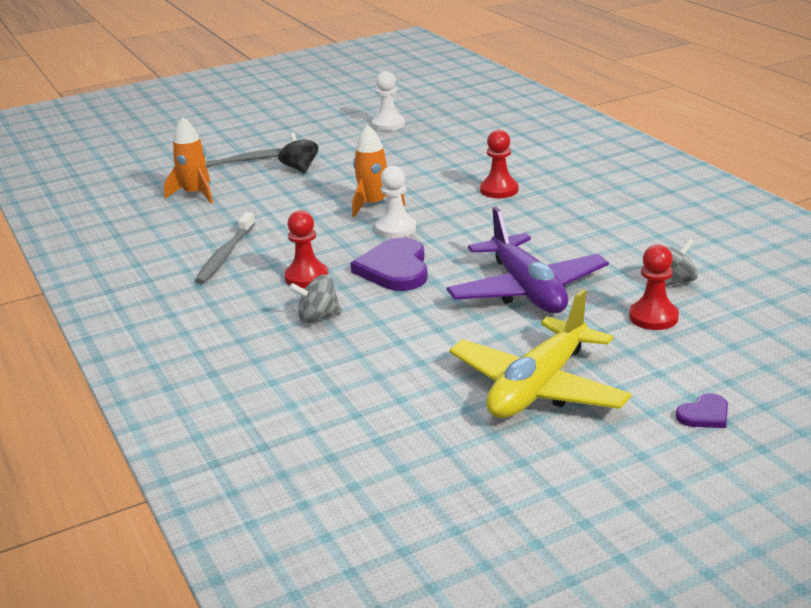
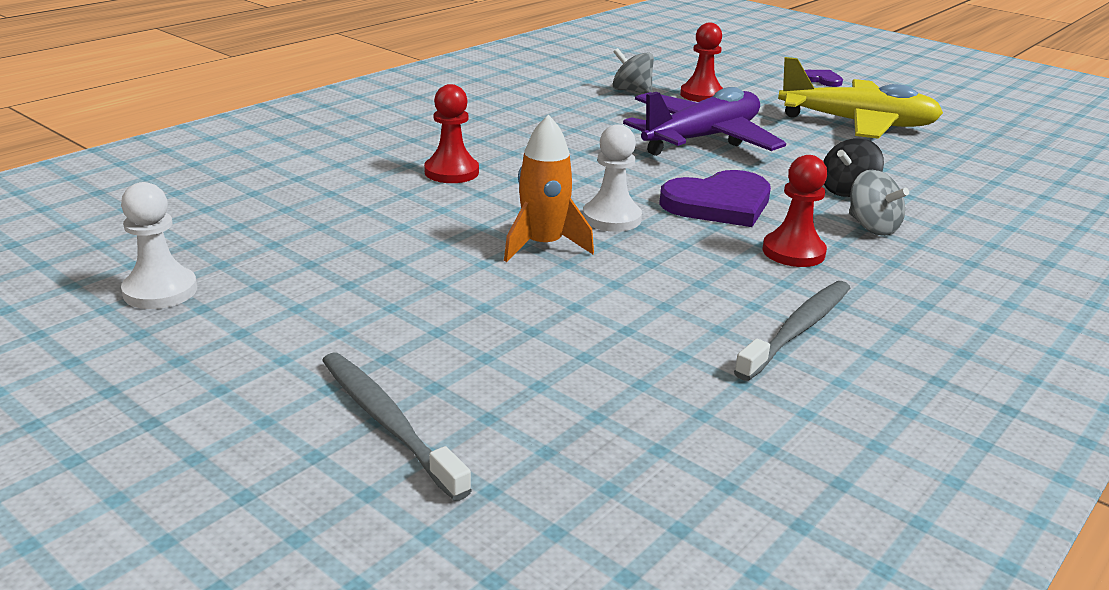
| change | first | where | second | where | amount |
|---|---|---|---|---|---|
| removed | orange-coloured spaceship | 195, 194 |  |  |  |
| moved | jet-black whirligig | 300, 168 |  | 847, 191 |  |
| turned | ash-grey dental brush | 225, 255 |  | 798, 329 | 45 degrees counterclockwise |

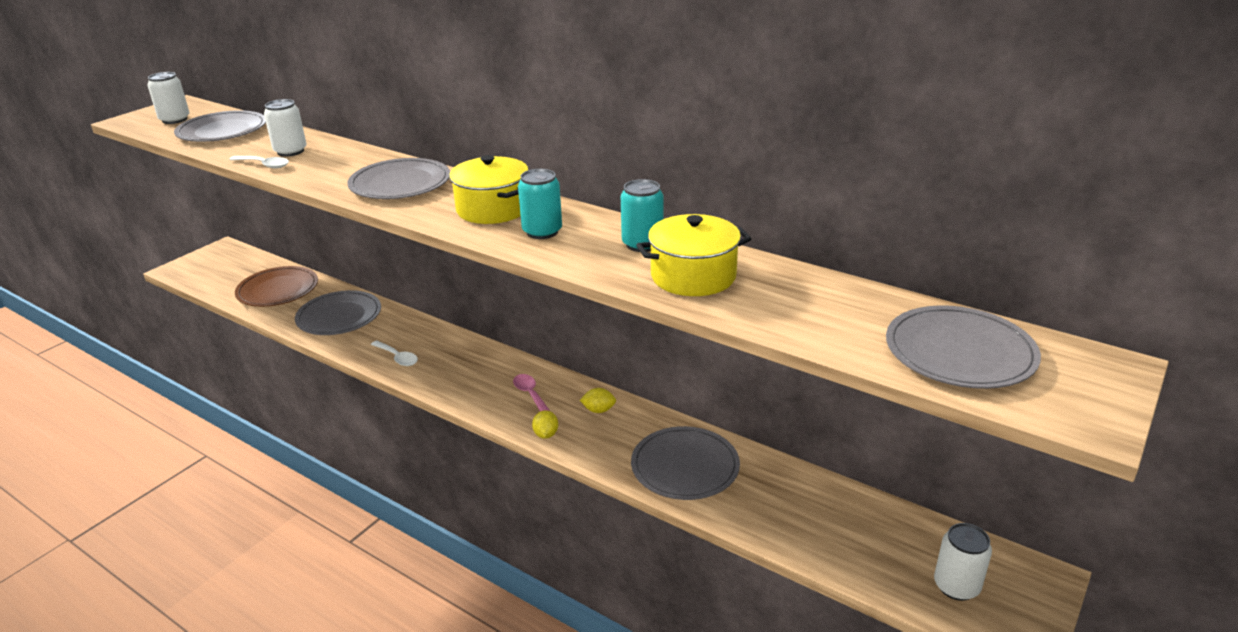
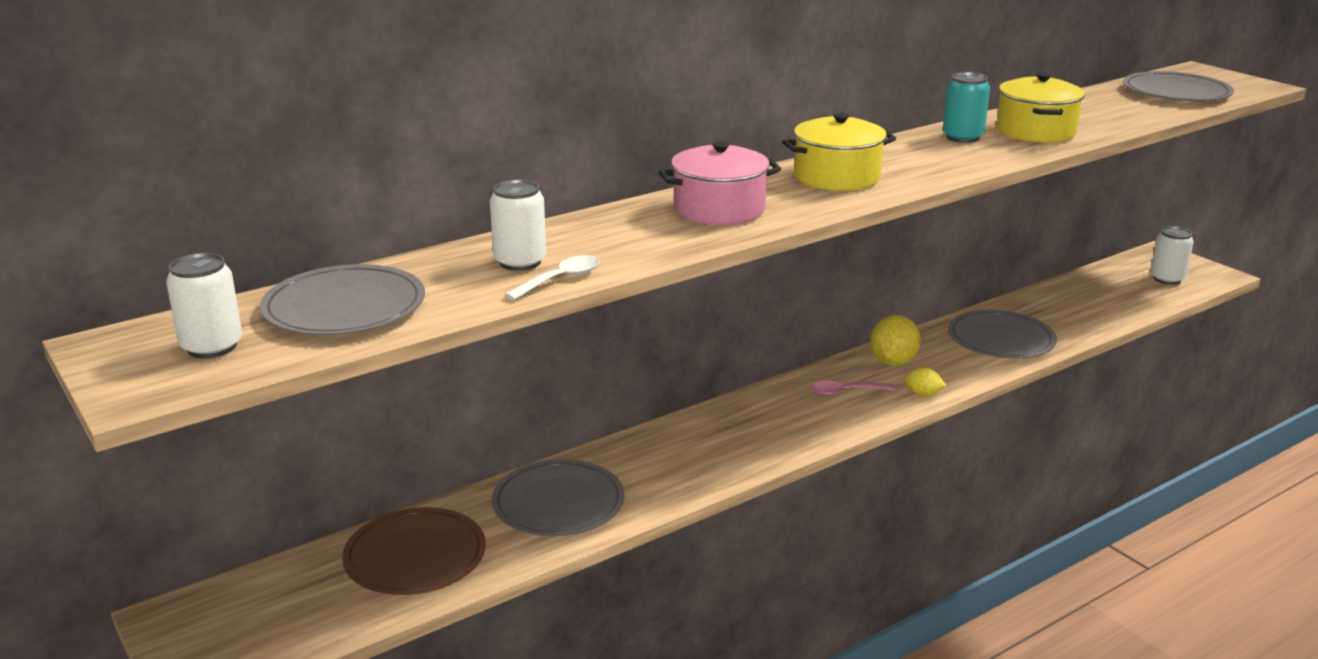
| change | first | where | second | where | amount |
|---|---|---|---|---|---|
| removed | white tablespoon | 397, 357 |  |  |  |
| removed | turquoise tin | 542, 232 |  |  |  |
| replaced | ash-grey plate | 400, 183 | rosy pot | 719, 210 |  |
| resized | golden toy lemon | 598, 410 |  | 893, 362 | x1.77 |

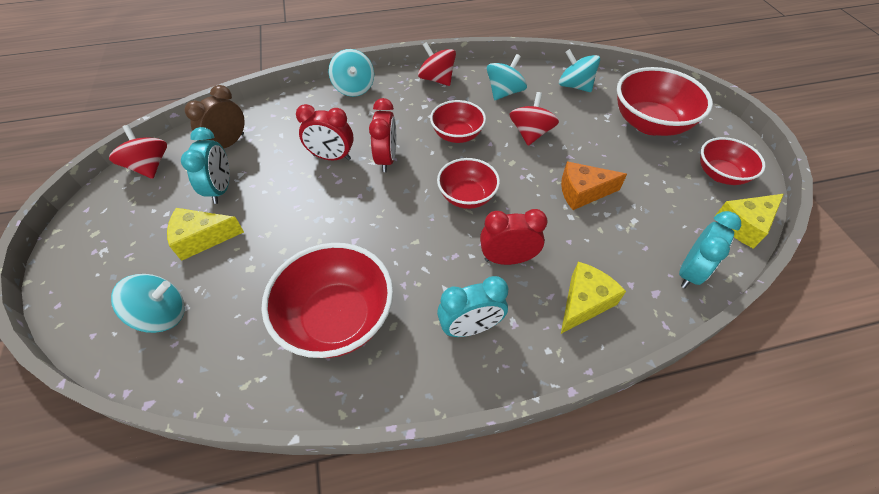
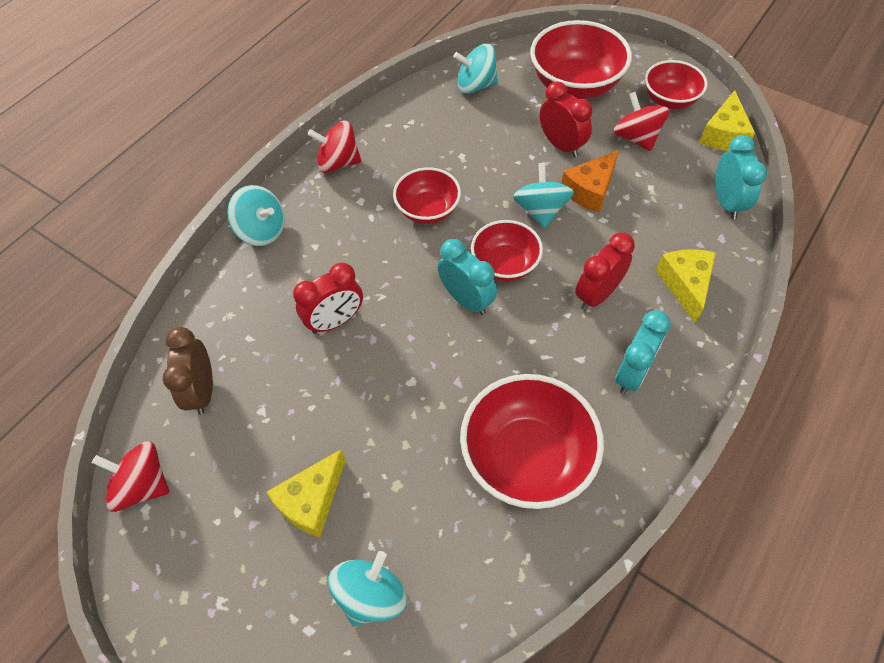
| change | first | where | second | where | amount |
|---|---|---|---|---|---|
| moved | turquoise bedside clock | 221, 189 |  | 466, 300 |  |
| moved | scarlet bedside clock | 386, 159 |  | 561, 145 |  |
| moved | turquoise whirligig | 504, 92 |  | 540, 210 |  |
| moved | scarlet whirligig | 530, 133 |  | 636, 138 |  |

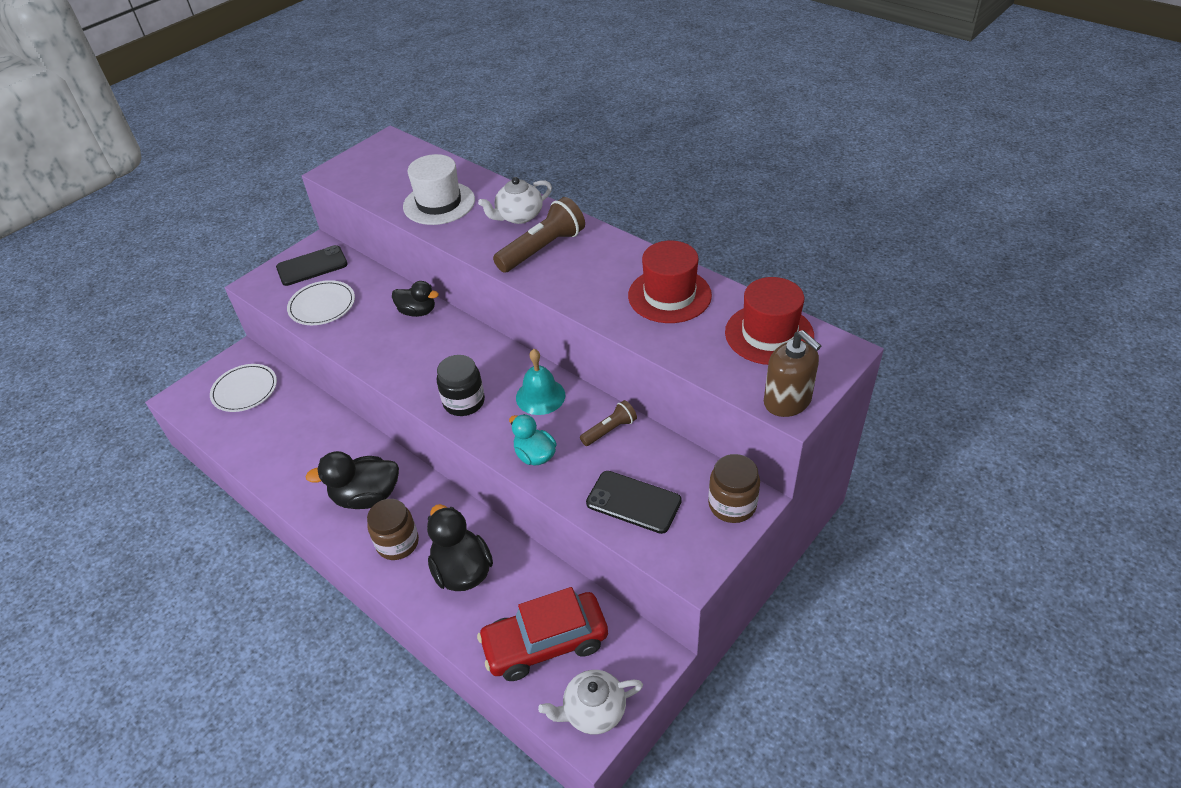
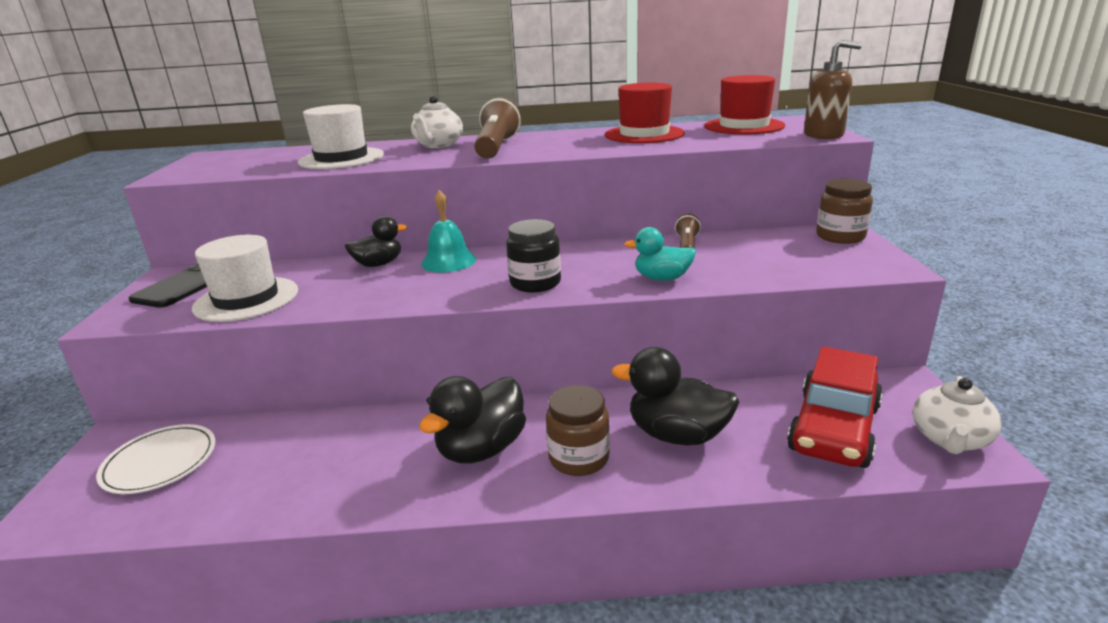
| change | first | where | second | where | amount |
|---|---|---|---|---|---|
| removed | jet-black mobile phone | 633, 502 |  |  |  |
| moved | turquoise school bell | 540, 396 |  | 448, 261 |  |
| replaced | white plate | 322, 305 | white top hat | 246, 299 |  |

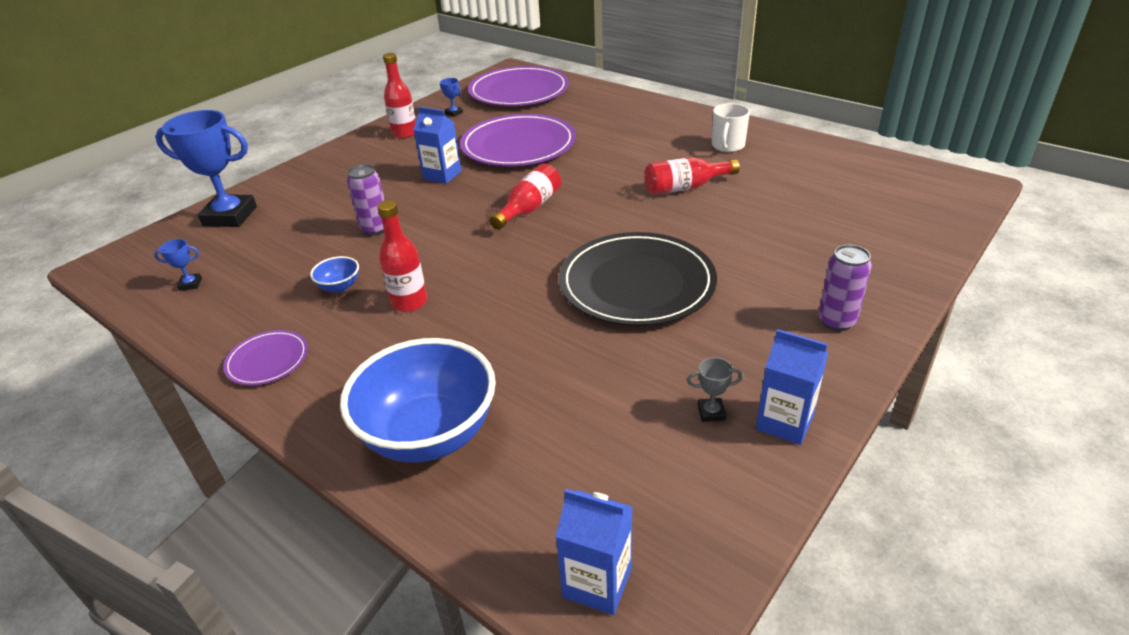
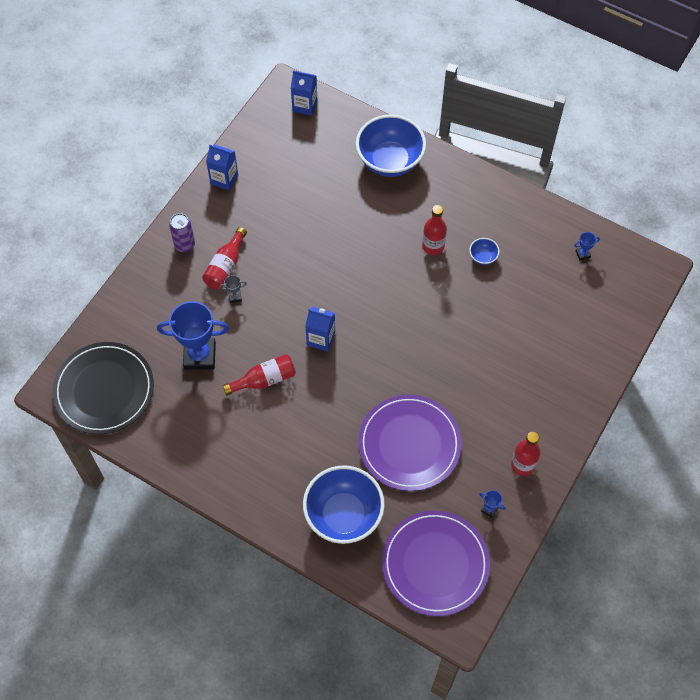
| change | first | where | second | where | amount |
|---|---|---|---|---|---|
| removed | violet plate | 267, 360 |  |  |  |
| removed | violet tin | 375, 229 |  |  |  |
| removed | white mug | 727, 146 |  |  |  |
| added |  |  | blue serving bowl | 343, 515 |  |
| moved | blue prize cup | 230, 216 |  | 200, 356 |  |
| moved | blue carton | 442, 175 |  | 321, 339 |  |
| moved | scarlet flask | 529, 209 |  | 225, 266 |  |
| moved | jet-black plate | 637, 283 |  | 104, 390 |  |
| moved | ash-grey prize cup | 711, 412 |  | 235, 297 |  |

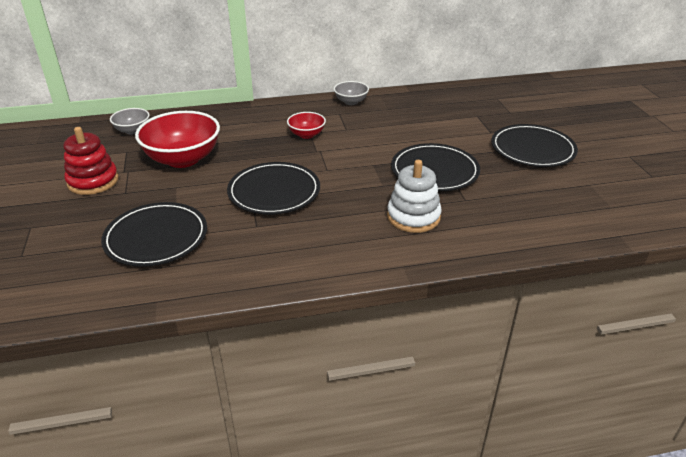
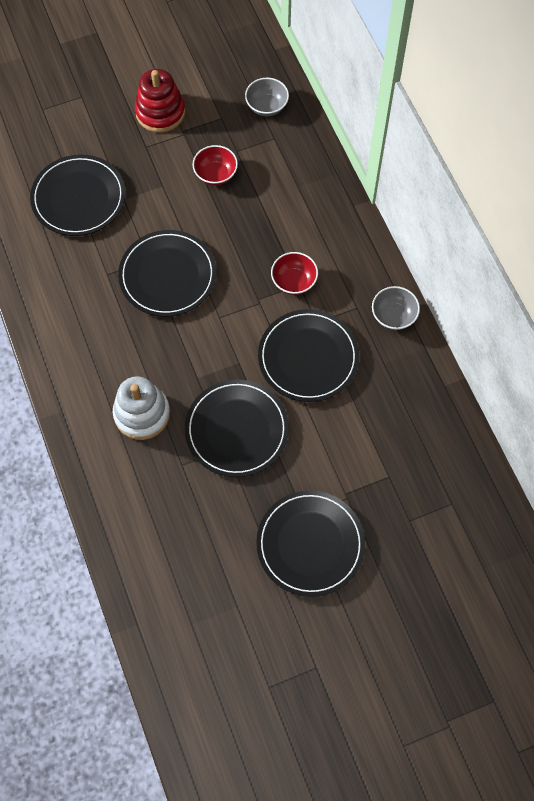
| change | first | where | second | where | amount |
|---|---|---|---|---|---|
| added |  |  | jet-black plate | 308, 357 |  |
| resized | scarlet serving bowl | 183, 159 |  | 215, 174 | x0.51 |

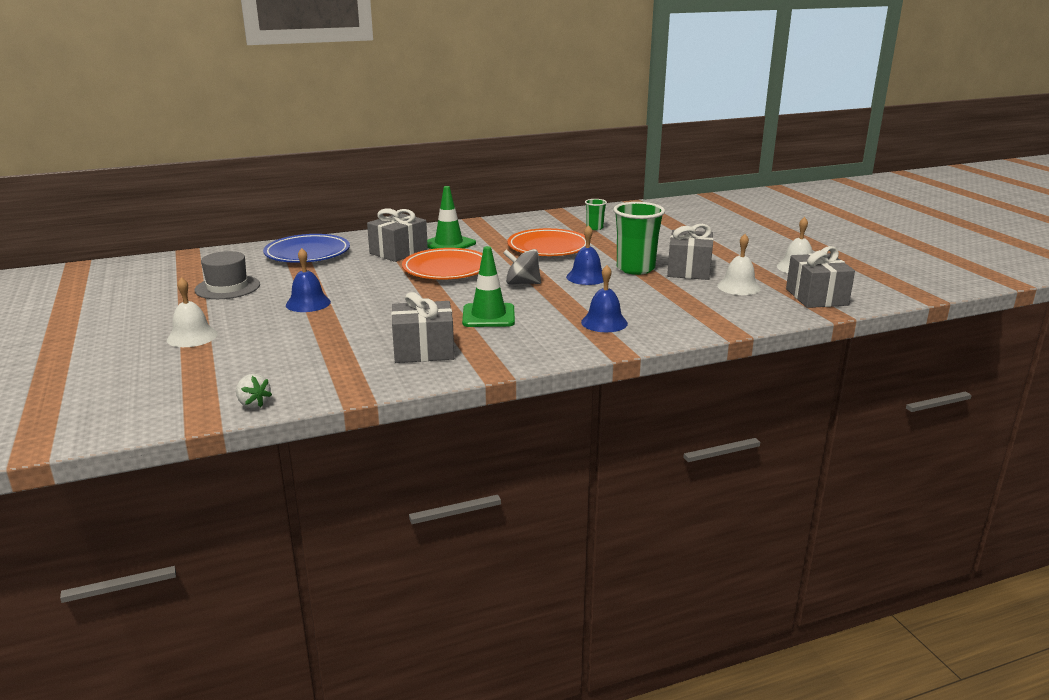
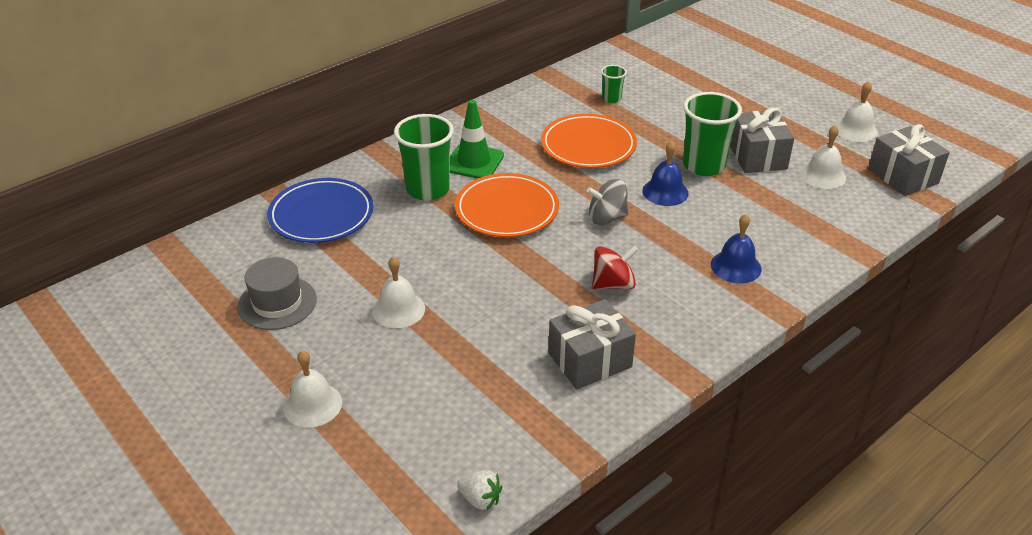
| change | first | where | second | where | amount |
|---|---|---|---|---|---|
| replaced | ash-grey wrapped gift | 398, 252 | emerald beaker | 427, 189 |  |
| replaced | emerald road cone | 488, 316 | scarlet whirligig | 613, 284 |  |
| recoloured | blue school bell | 308, 303 | white school bell | 398, 309 |  |

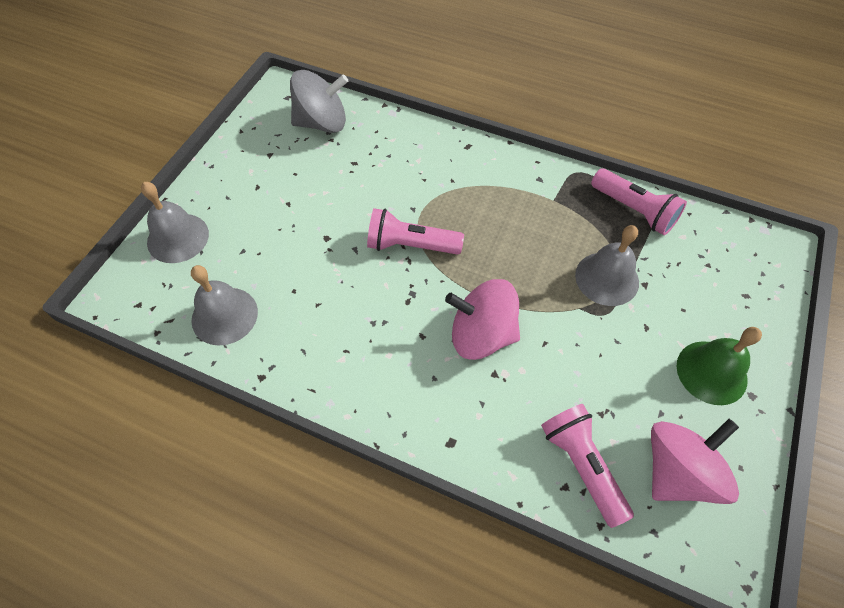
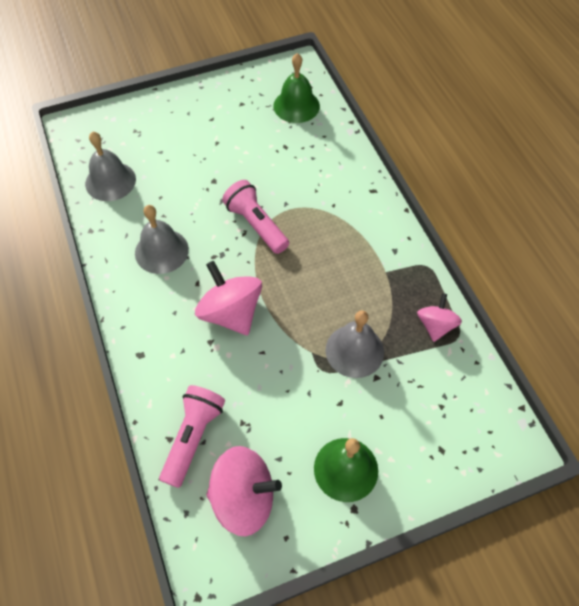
| change | first | where | second | where | amount |
|---|---|---|---|---|---|
| moved | ash-grey school bell | 178, 238 |  | 161, 251 |  |
| replaced | ash-grey whirligig | 322, 123 | emerald school bell | 296, 106 |  |
| replaced | rosy pocket torch | 634, 210 | rosy whirligig | 435, 325 |  |

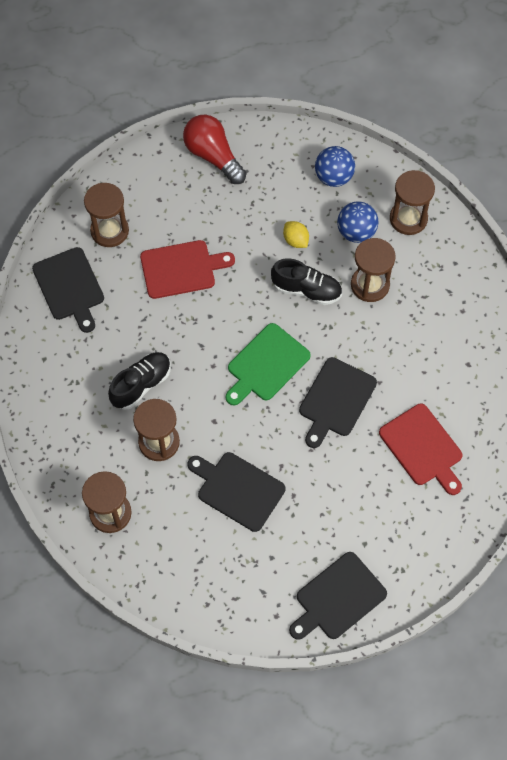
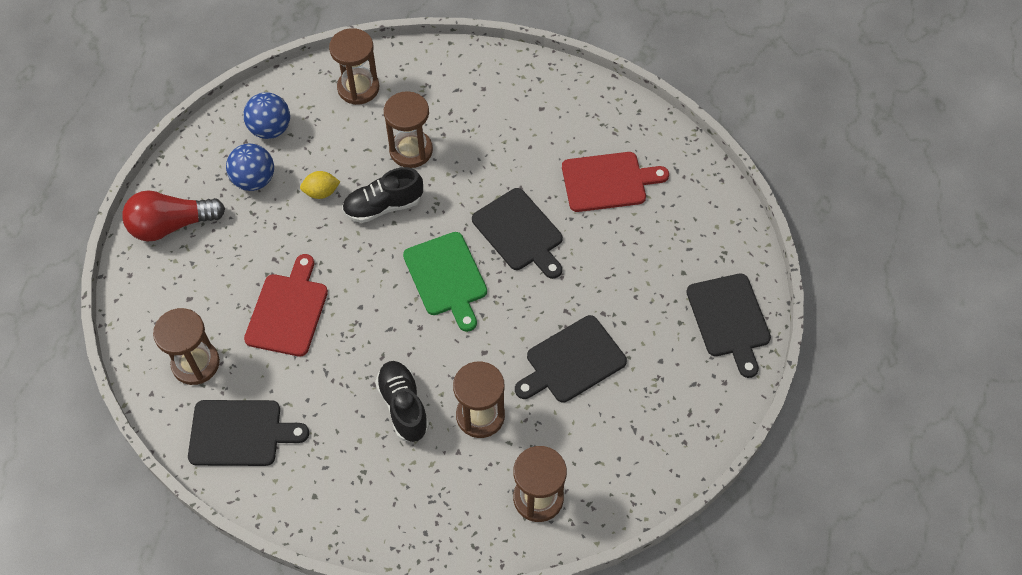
| change | first | where | second | where | amount |
|---|---|---|---|---|---|
| moved | blue ball | 356, 232 |  | 254, 180 |  |
| turned | jet-black lace-up shoe | 306, 290 |  | 383, 206 | 150 degrees counterclockwise |

